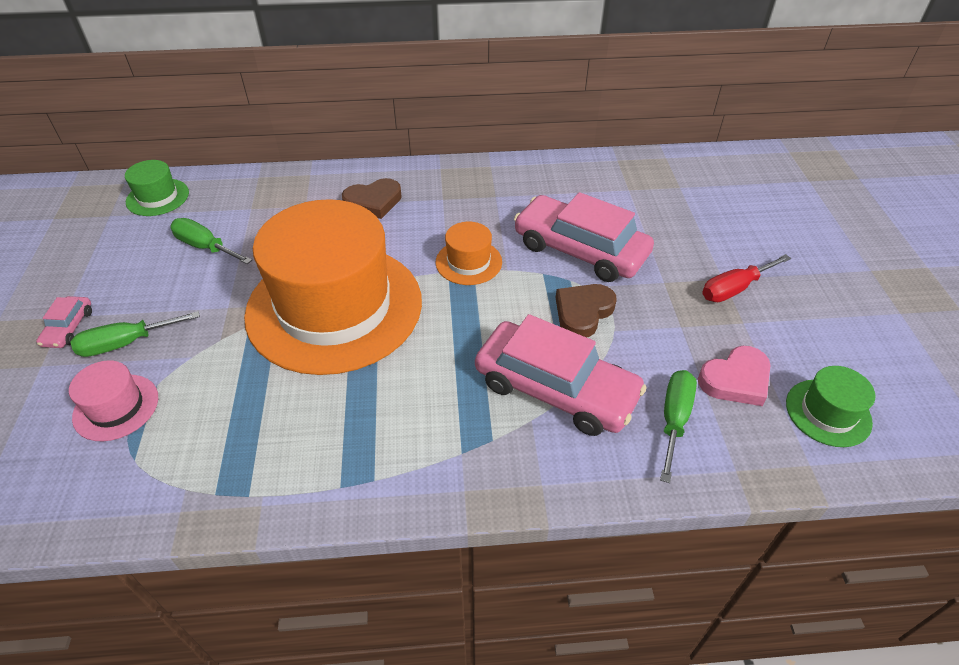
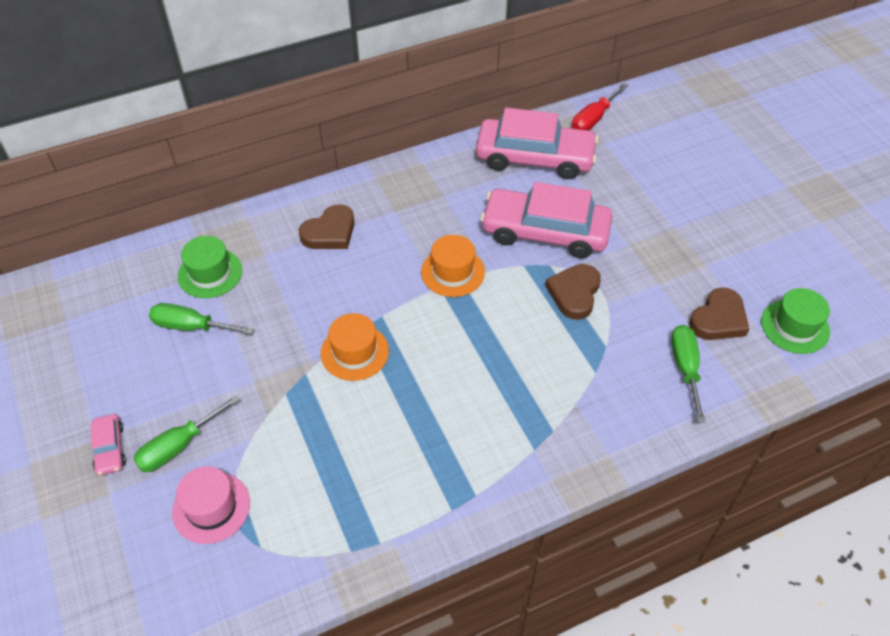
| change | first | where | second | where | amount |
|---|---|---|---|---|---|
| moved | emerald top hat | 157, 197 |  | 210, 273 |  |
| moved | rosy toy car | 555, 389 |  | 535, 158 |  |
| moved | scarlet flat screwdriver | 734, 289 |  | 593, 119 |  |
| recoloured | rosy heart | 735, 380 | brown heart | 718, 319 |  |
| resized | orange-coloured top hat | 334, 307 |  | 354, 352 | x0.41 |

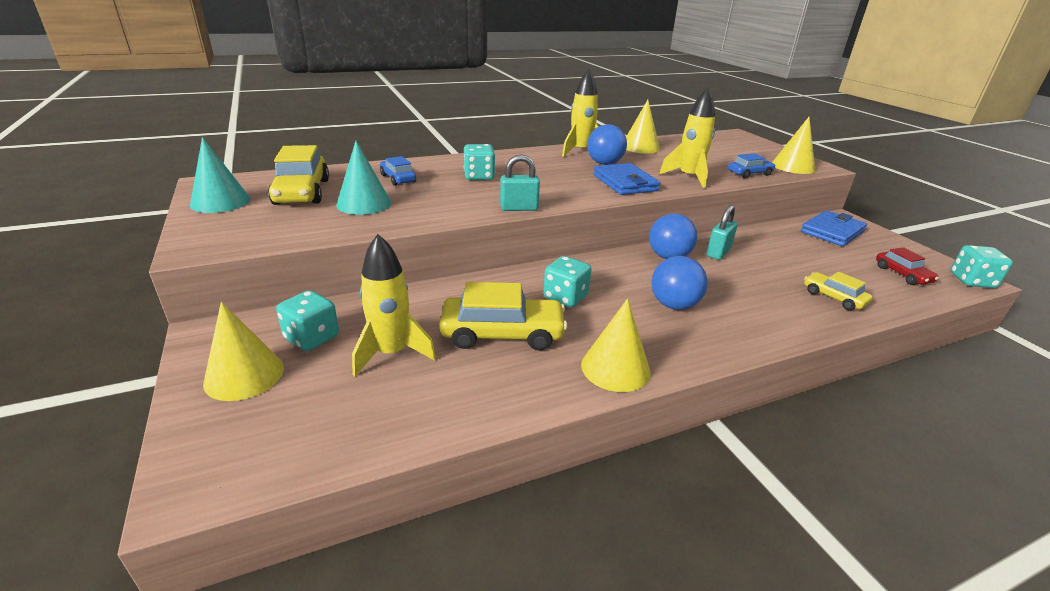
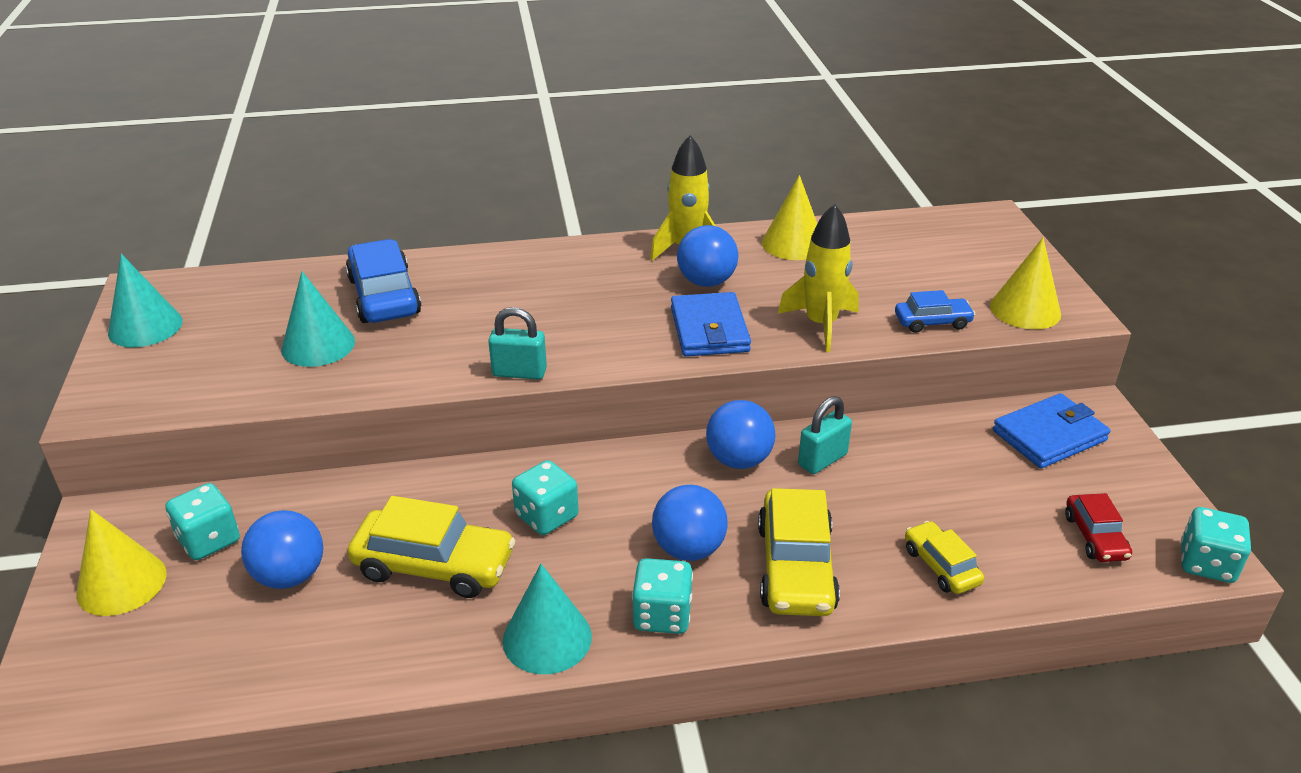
| change | first | where | second | where | amount |
|---|---|---|---|---|---|
| moved | golden toy car | 302, 192 |  | 795, 567 |  |
| moved | turquoise game die | 479, 176 |  | 662, 615 |  |
| replaced | golden spaceship | 391, 353 | blue ball | 290, 576 |  |
| recoloured | golden cone shape | 615, 368 | turquoise cone shape | 547, 638 |  |
| resized | blue toy car | 398, 178 |  | 384, 296 | x1.77 |

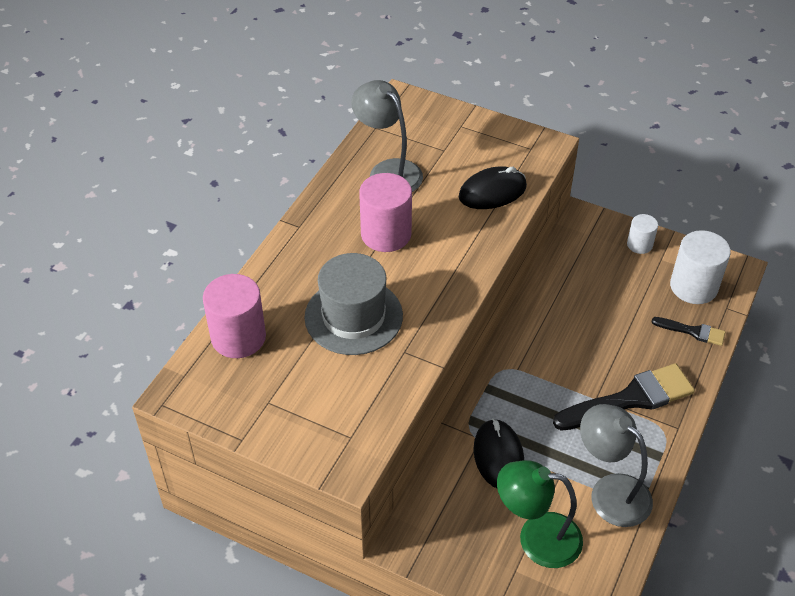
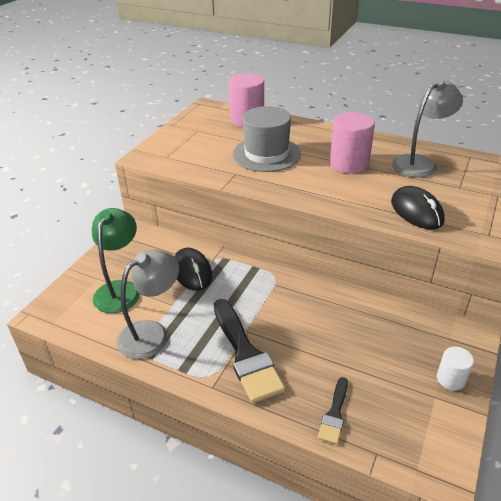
| change | first | where | second | where | amount |
|---|---|---|---|---|---|
| removed | white cylinder shape | 693, 286 |  |  |  |
| turned | jet-black mouse | 498, 456 |  | 192, 272 | 75 degrees clockwise |

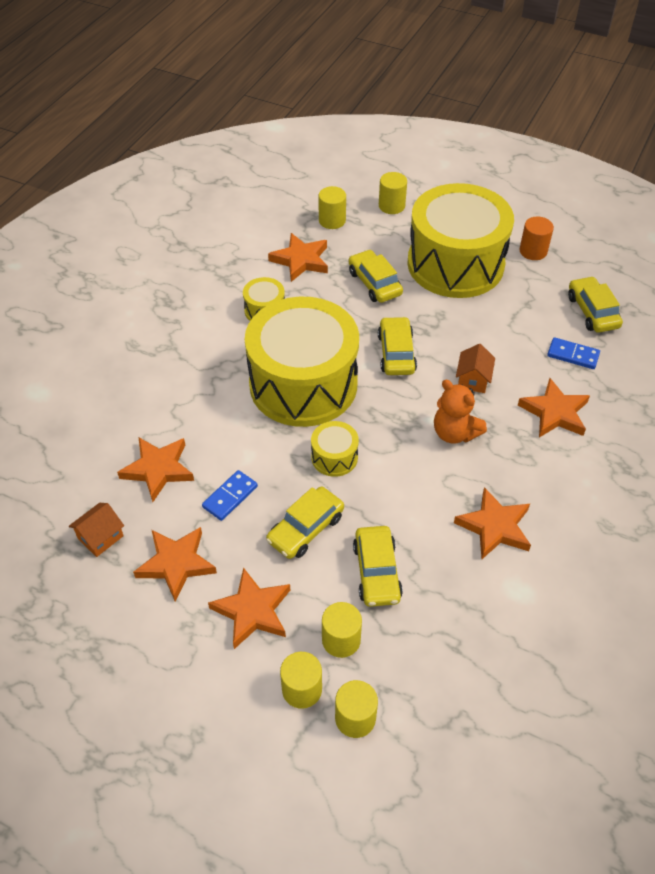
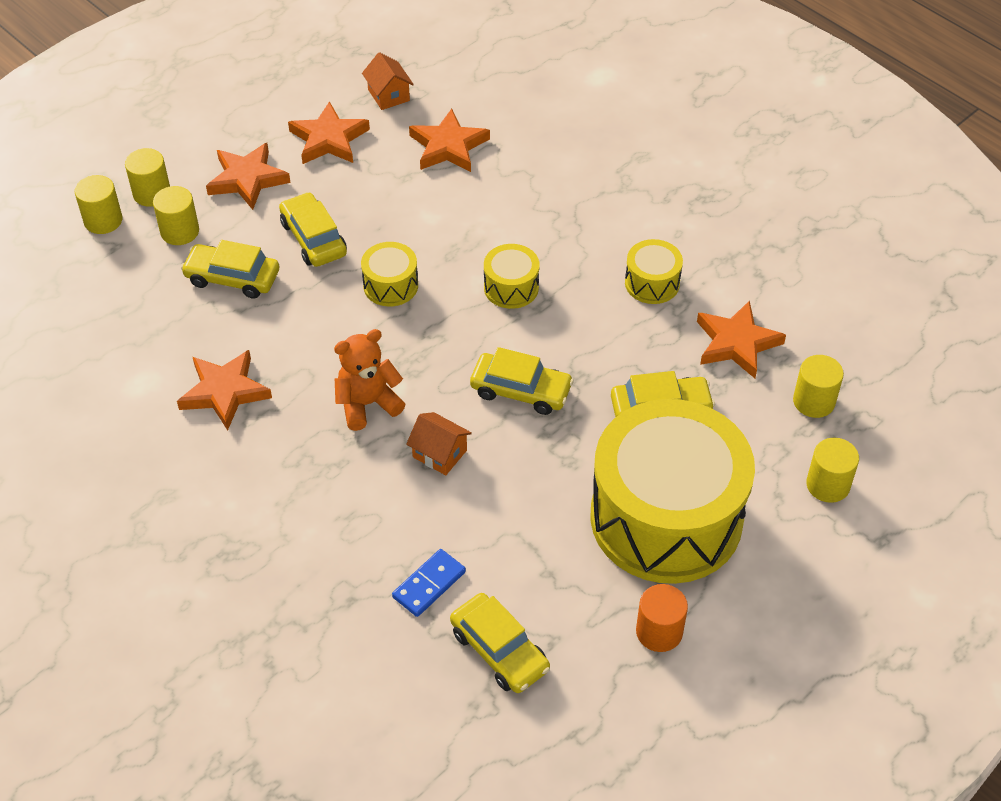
| change | first | where | second | where | amount |
|---|---|---|---|---|---|
| removed | blue domino tile | 230, 497 |  |  |  |
| removed | orange-coloured star shape | 554, 412 |  |  |  |
| turned | golden toy car | 592, 311 |  | 499, 650 | 45 degrees clockwise |
| resized | golden snare drum | 303, 384 |  | 511, 287 | x0.40 |

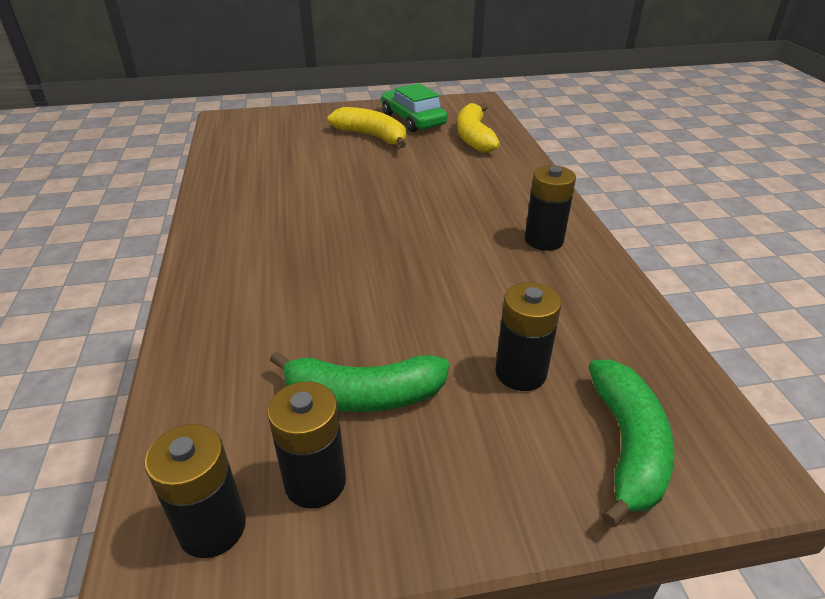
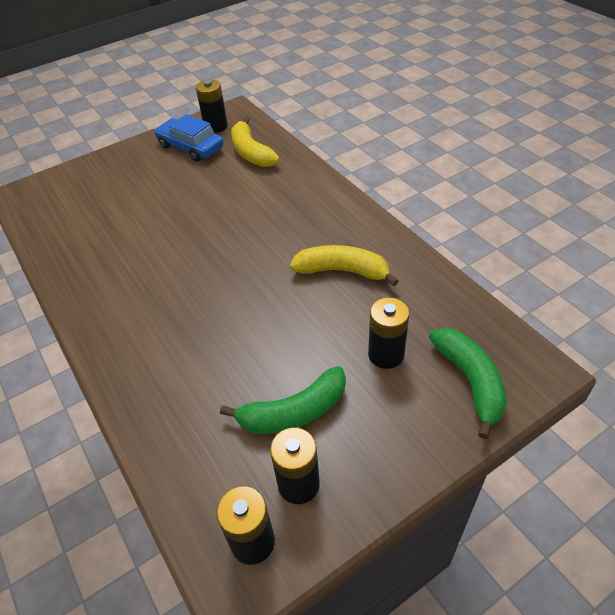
| change | first | where | second | where | amount |
|---|---|---|---|---|---|
| moved | golden banana fruit | 372, 136 |  | 342, 271 |  |
| moved | jet-black power cell | 544, 240 |  | 216, 126 |  |
| recoloured | emerald toy car | 413, 119 | blue toy car | 190, 147 |  |

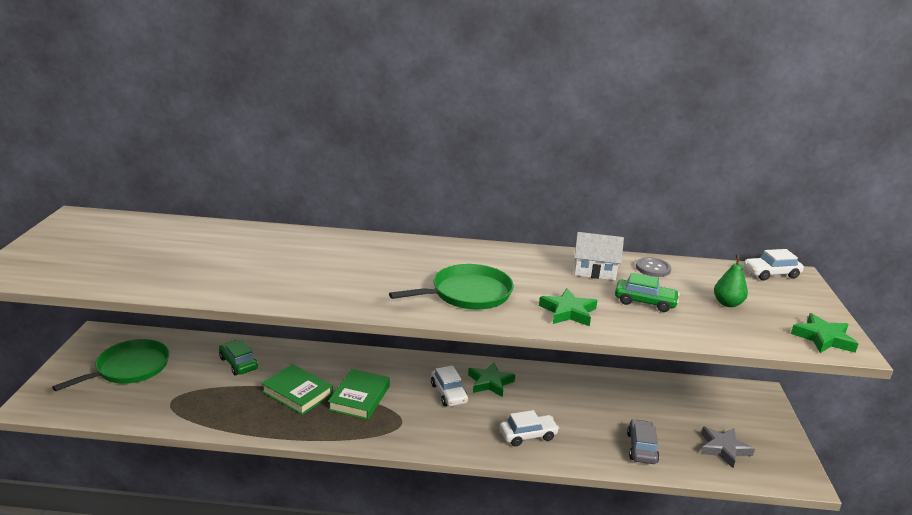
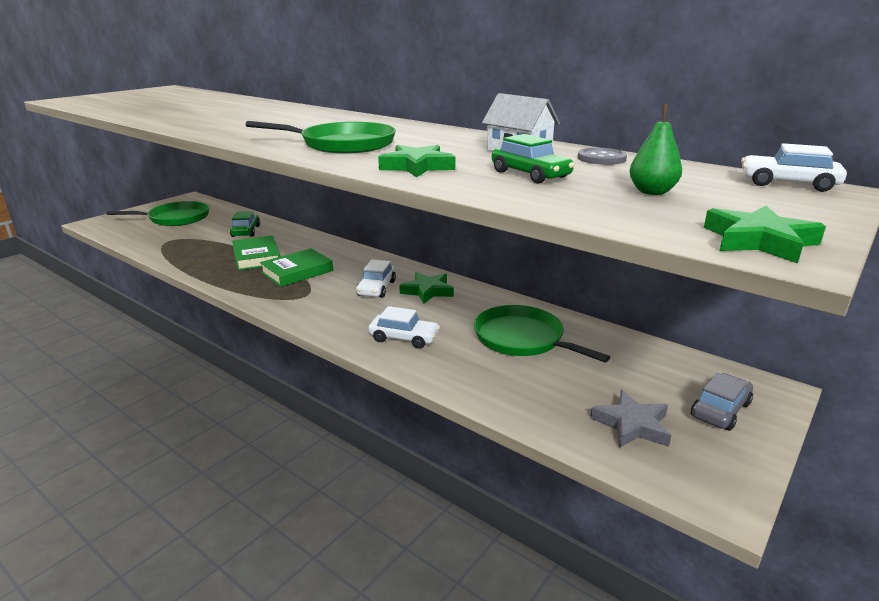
| change | first | where | second | where | amount |
|---|---|---|---|---|---|
| added |  |  | emerald pan | 522, 339 |  |
| moved | ash-grey toy car | 641, 448 |  | 720, 410 |  |

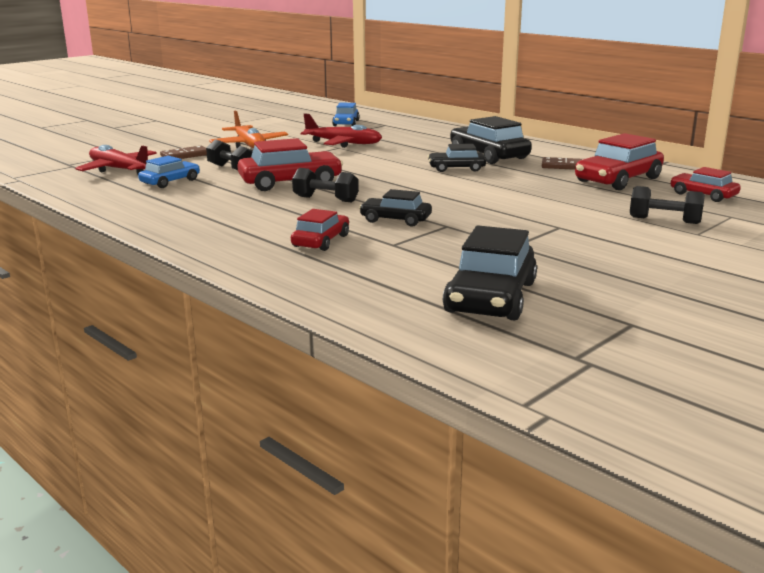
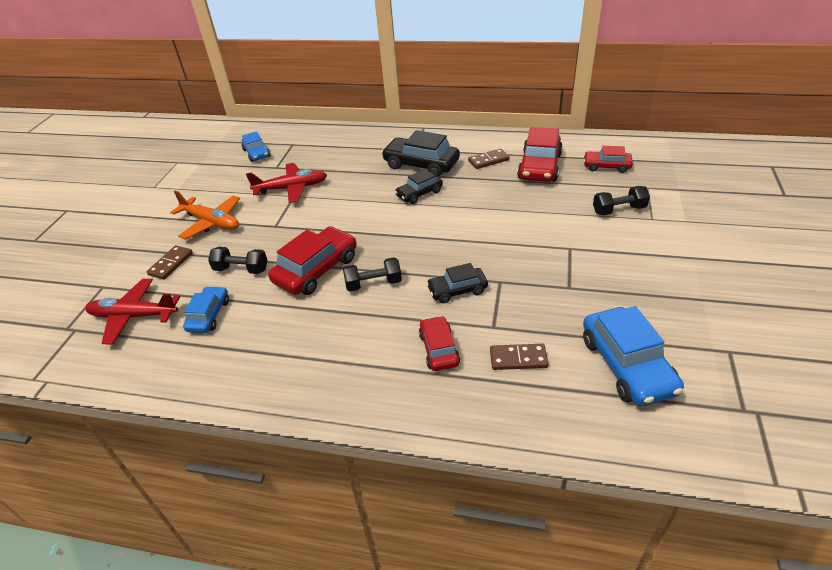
| change | first | where | second | where | amount |
|---|---|---|---|---|---|
| added |  |  | brown domino tile | 518, 359 |  |
| recoloured | jet-black toy car | 491, 297 | blue toy car | 627, 365 |  |

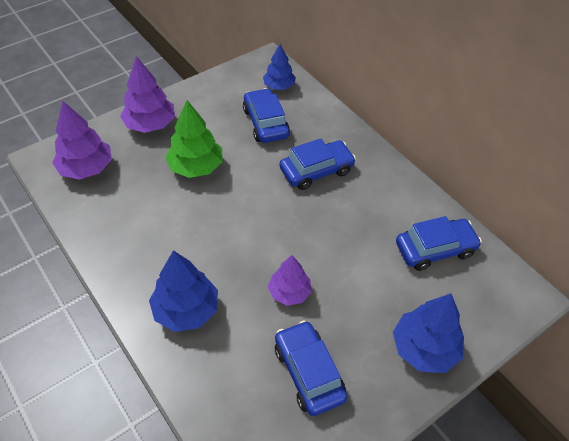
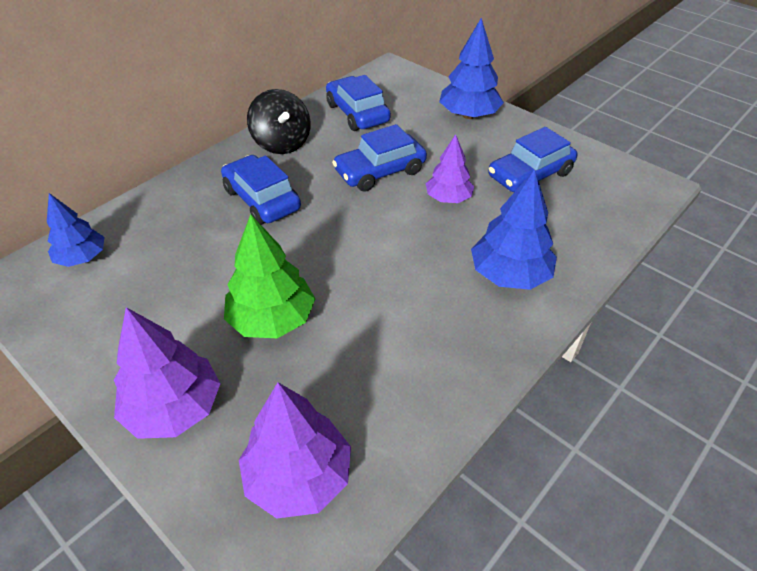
| change | first | where | second | where | amount |
|---|---|---|---|---|---|
| added |  |  | jet-black whirligig | 282, 143 |  |
| moved | blue toy car | 265, 123 |  | 380, 171 |  |

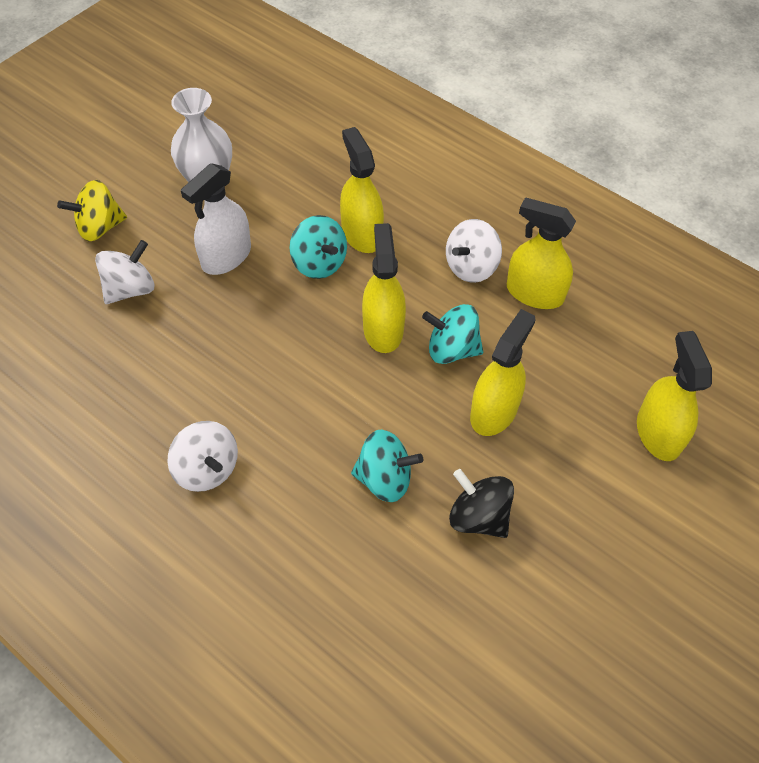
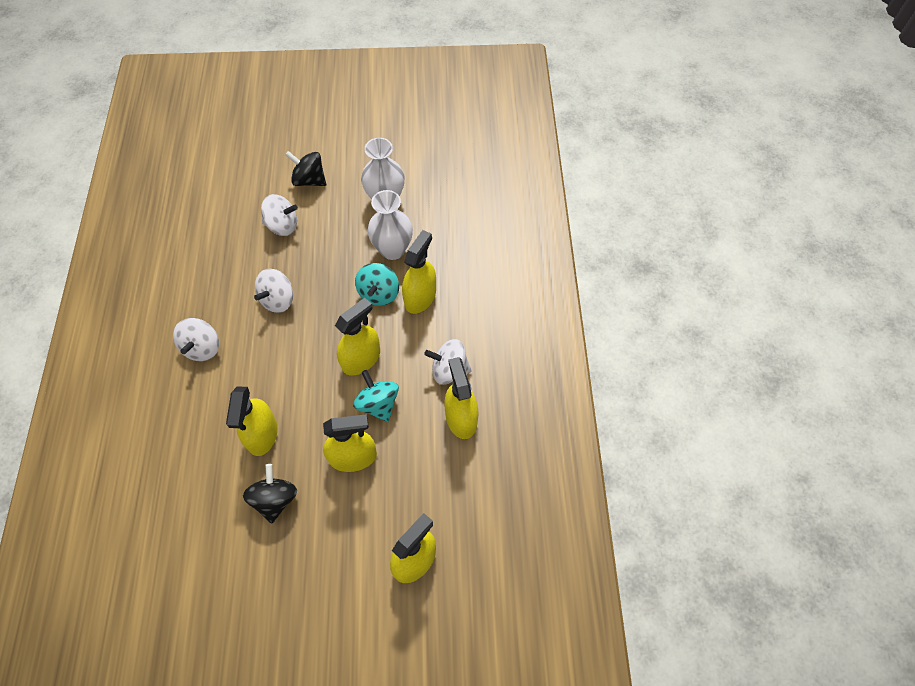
| change | first | where | second | where | amount |
|---|---|---|---|---|---|
| removed | white spray bottle | 226, 257 |  |  |  |
| added |  |  | white whirligig | 278, 300 |  |
| added |  |  | white tall vase | 393, 249 |  |
| replaced | turquoise whirligig | 384, 478 | golden spray bottle | 262, 434 |  |
| recoloured | golden whirligig | 100, 227 | jet-black whirligig | 309, 180 |  |

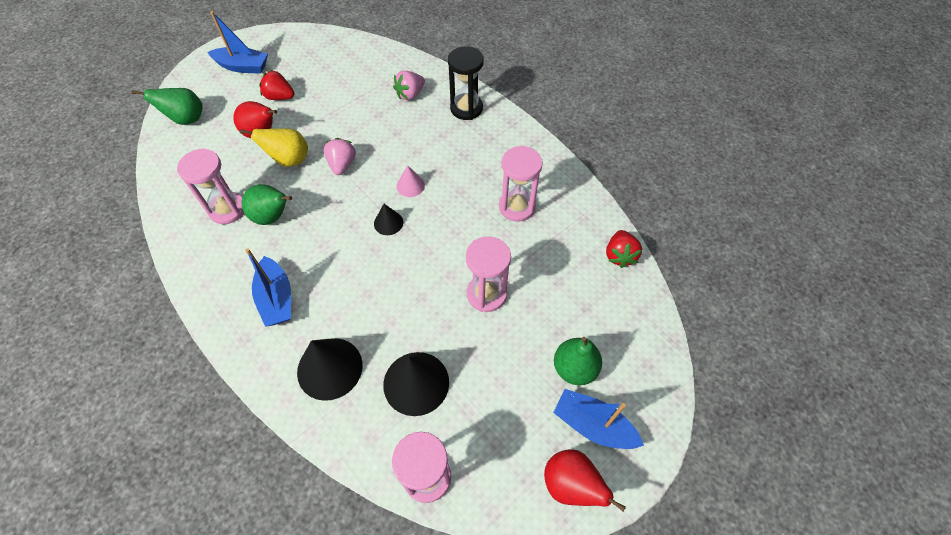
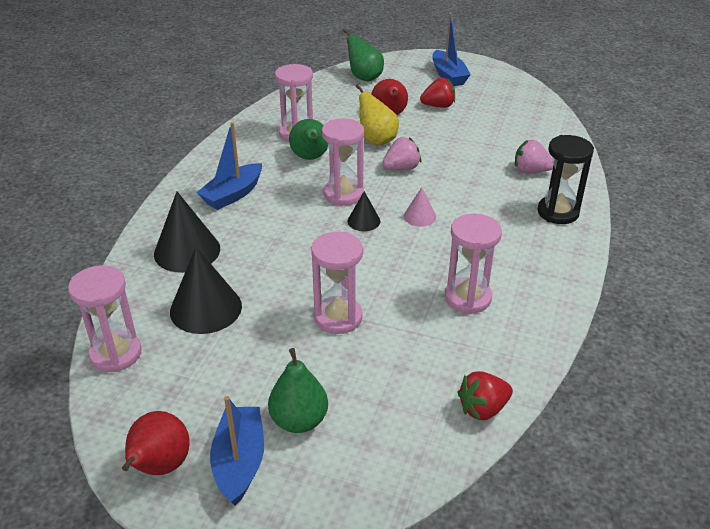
| change | first | where | second | where | amount |
|---|---|---|---|---|---|
| added |  |  | rosy hourglass | 343, 194 |  |
| turned | scarlet strawberry | 280, 97 |  | 438, 106 | 90 degrees clockwise |

